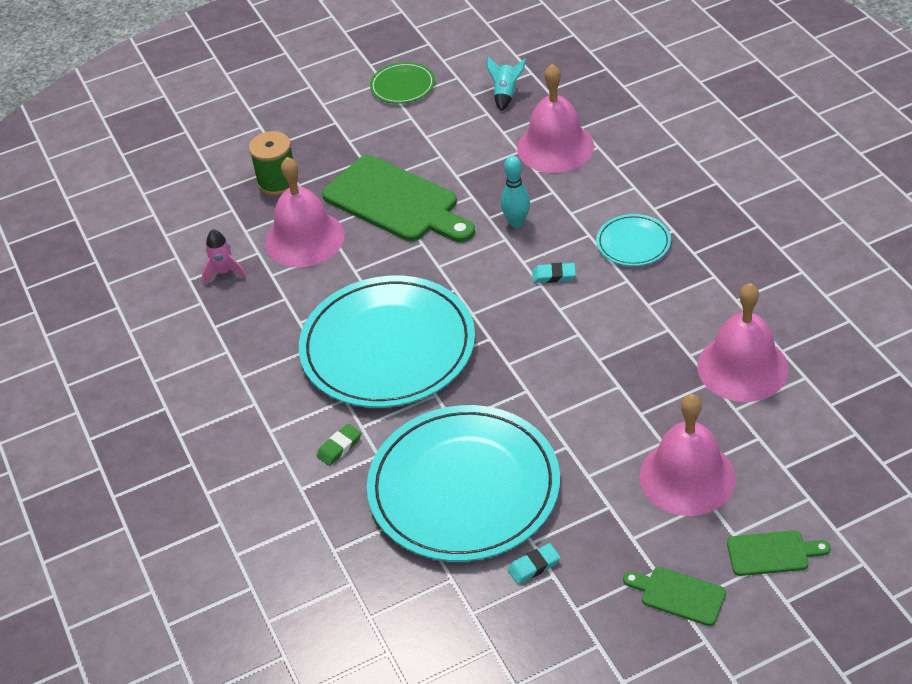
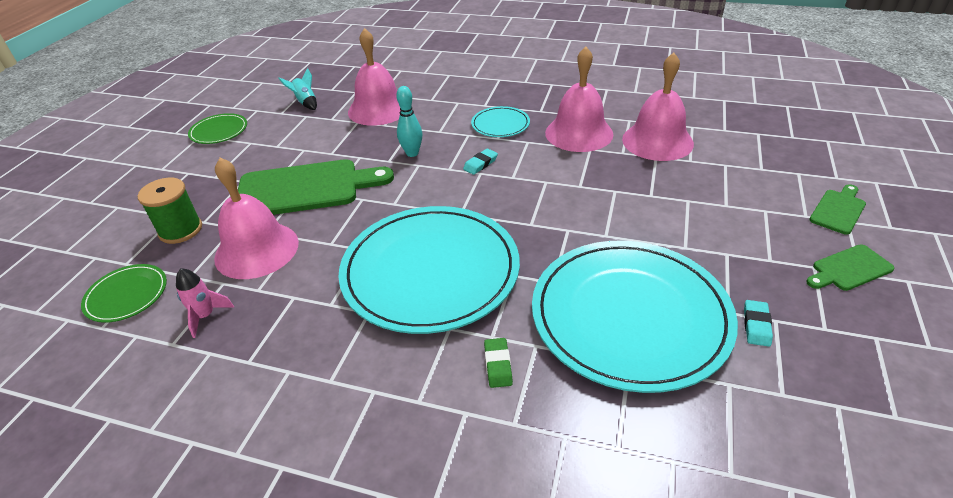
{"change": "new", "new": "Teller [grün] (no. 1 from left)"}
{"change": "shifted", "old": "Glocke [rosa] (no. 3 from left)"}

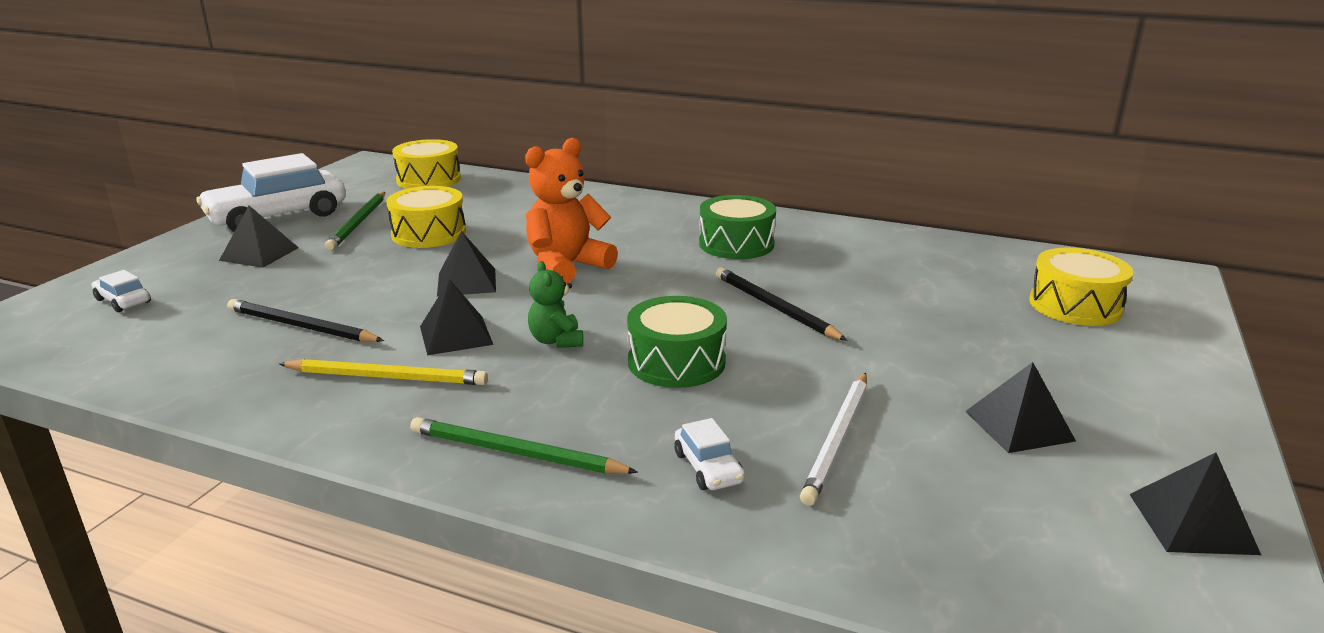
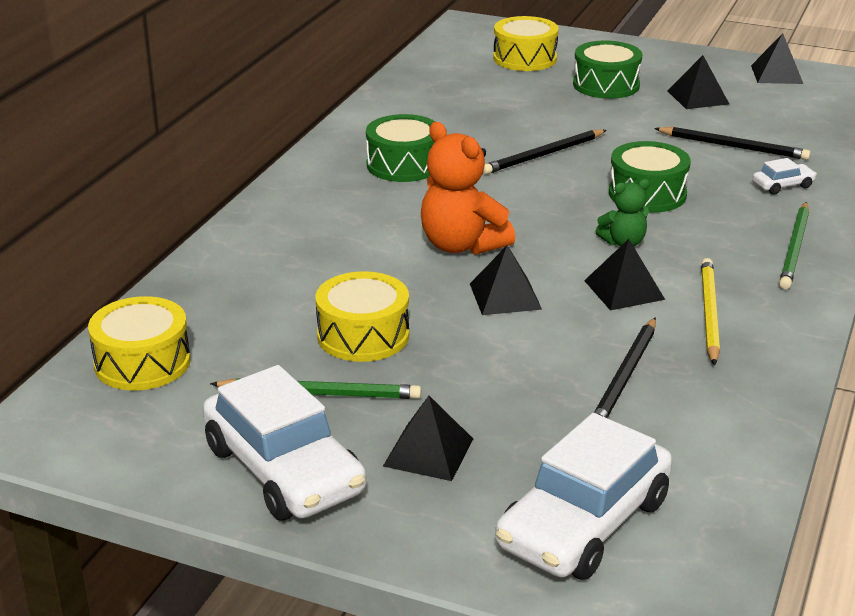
{"change": "scaled", "old": "Auto [weiß] (no. 1 from left in the first image)", "factor": 2.34}
{"change": "new", "new": "Trommel [grün] (no. 2 from left)"}
{"change": "repainted", "old": "Bleistift [weiß]", "new": "Bleistift [schwarz] (no. 3 from left)"}

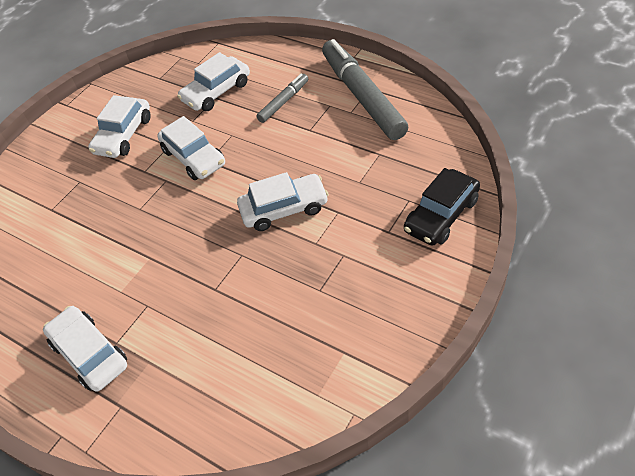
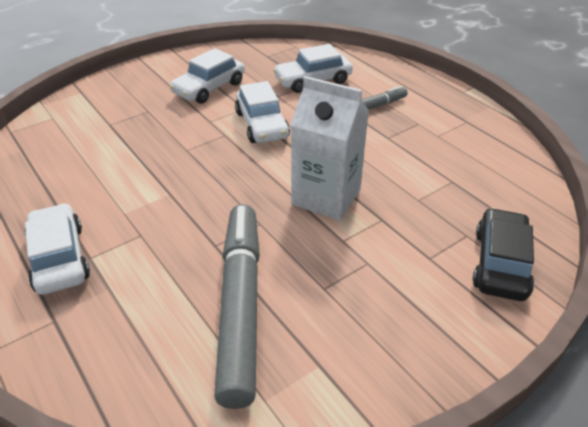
{"change": "shifted", "old": "Filzstift [grau] (no. 2 from left in the first image)", "new": "Filzstift [grau] (no. 1 from left)"}
{"change": "swapped", "old": "Auto [weiß] (no. 5 from left)", "new": "Getränkekarton [weiß]"}
{"change": "rotated", "old": "Auto [schwarz]", "degrees": 135}

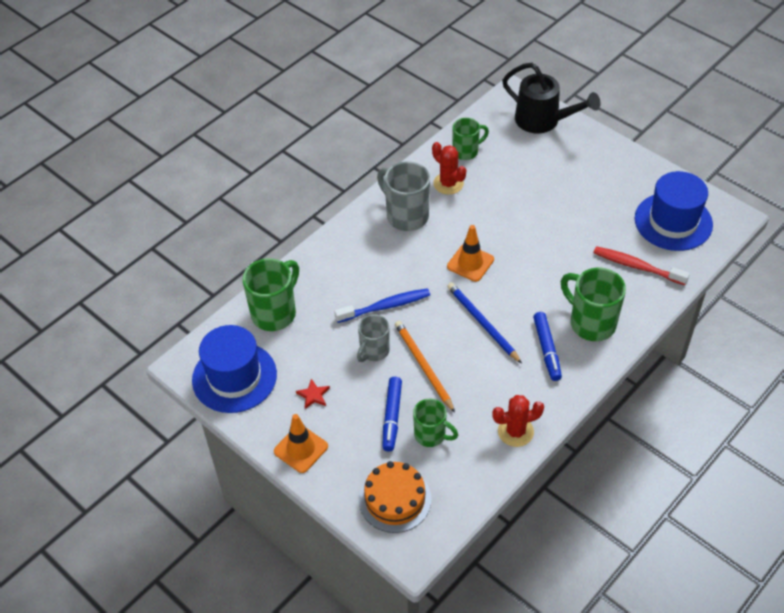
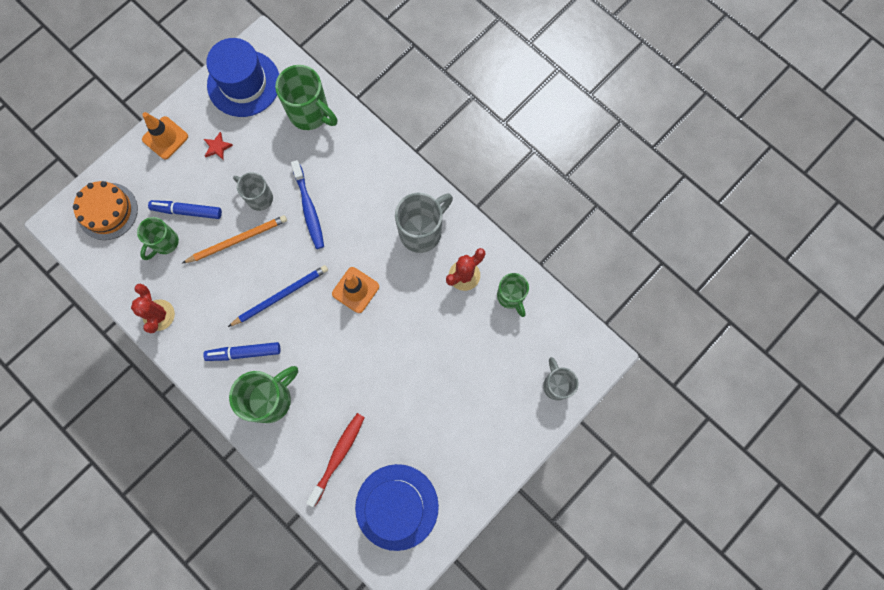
{"change": "swapped", "old": "Gießkanne [schwarz]", "new": "Tasse [grau] (no. 3 from left)"}

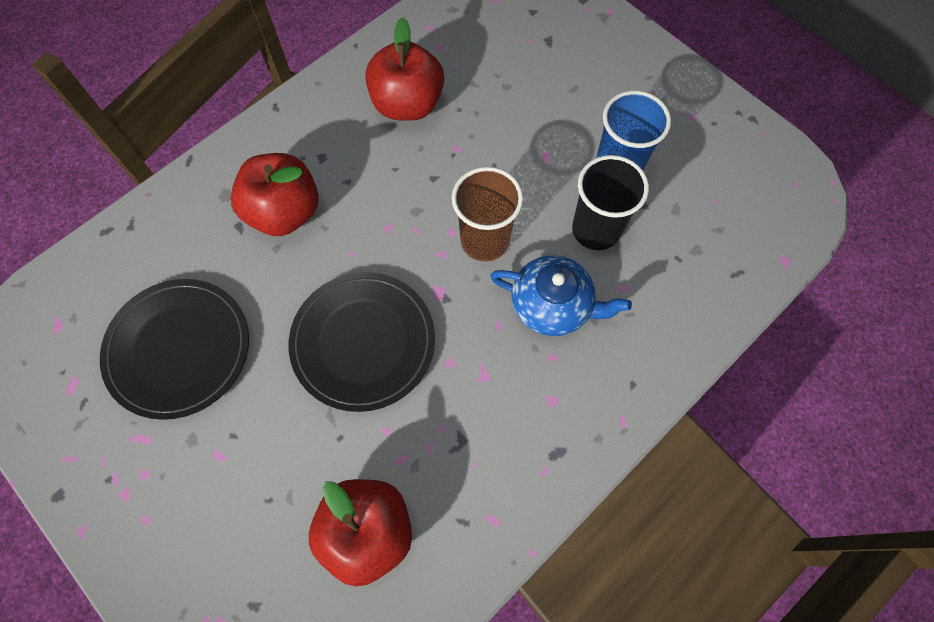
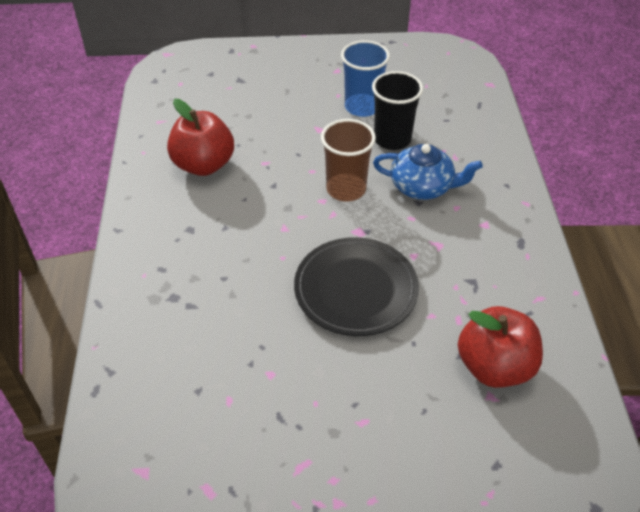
{"change": "rotated", "old": "Teekanne [blau]", "degrees": 45}
{"change": "gone", "old": "Teller [schwarz] (no. 1 from left)"}
{"change": "gone", "old": "Apfel [rot] (no. 1 from left)"}

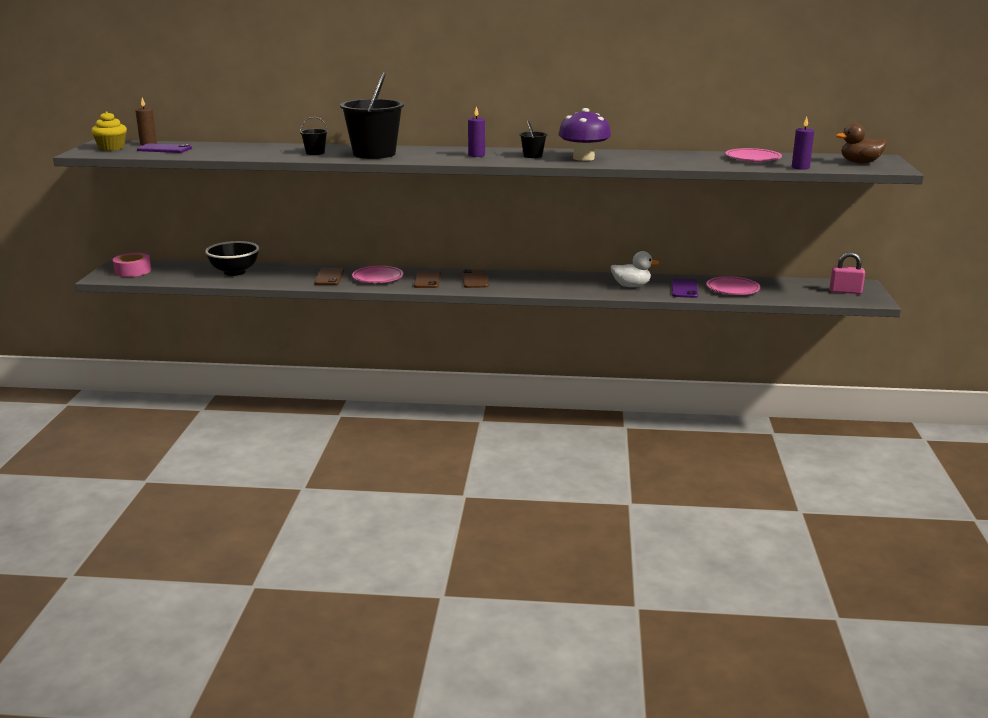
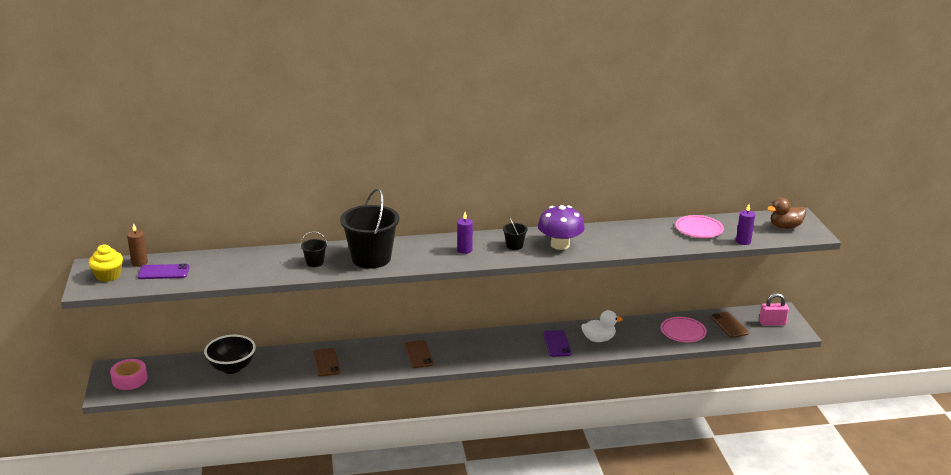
{"change": "shifted", "old": "Handy [lila] (no. 2 from left)"}
{"change": "shifted", "old": "Handy [braun] (no. 3 from left)"}
{"change": "gone", "old": "Teller [rosa] (no. 1 from left)"}

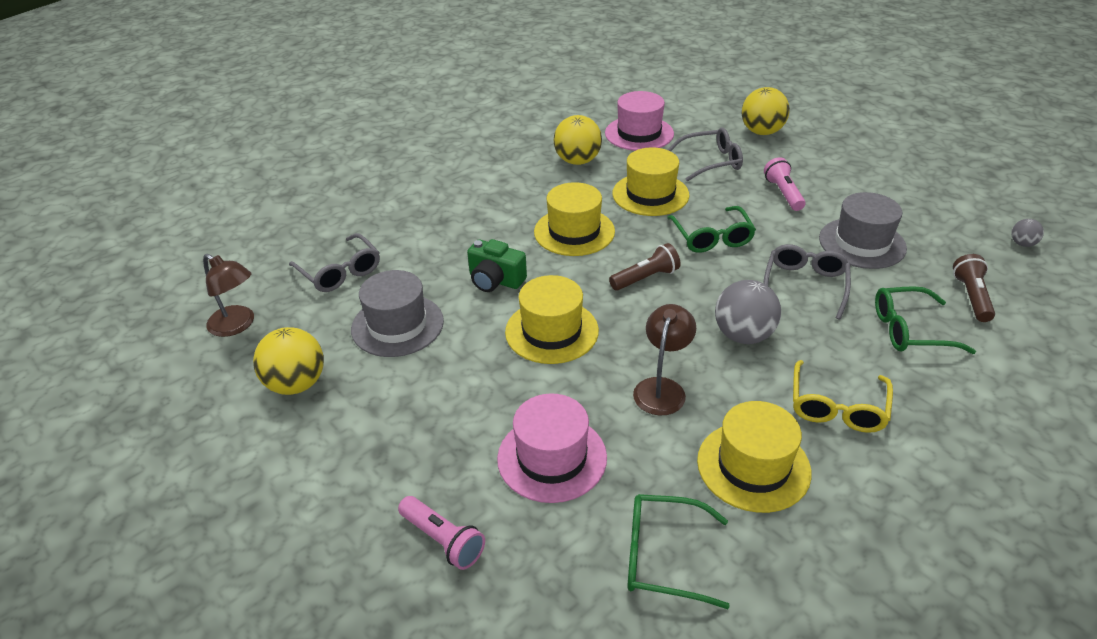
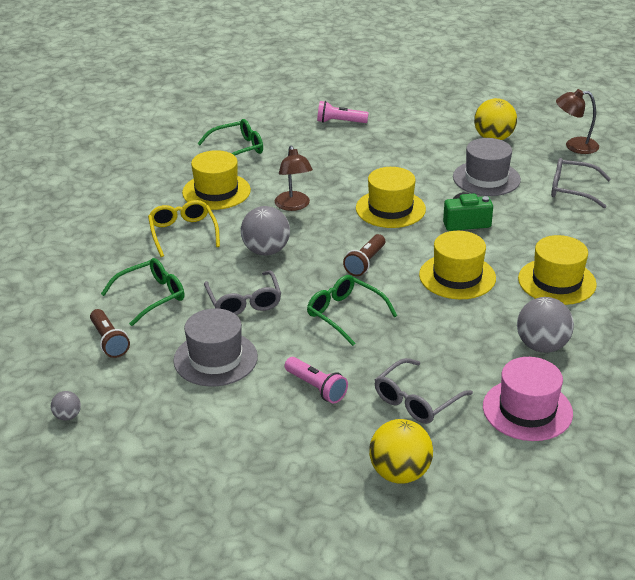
{"change": "repainted", "old": "Ball [gelb] (no. 2 from left)", "new": "Ball [grau] (no. 3 from left)"}
{"change": "shifted", "old": "Hut [gelb] (no. 3 from left in the first image)", "new": "Hut [gelb] (no. 4 from left)"}
{"change": "gone", "old": "Hut [rosa] (no. 1 from left)"}

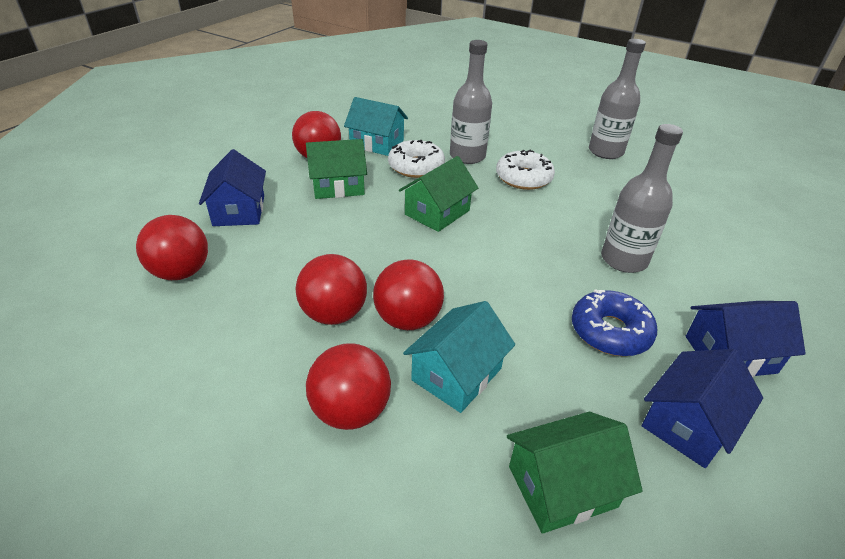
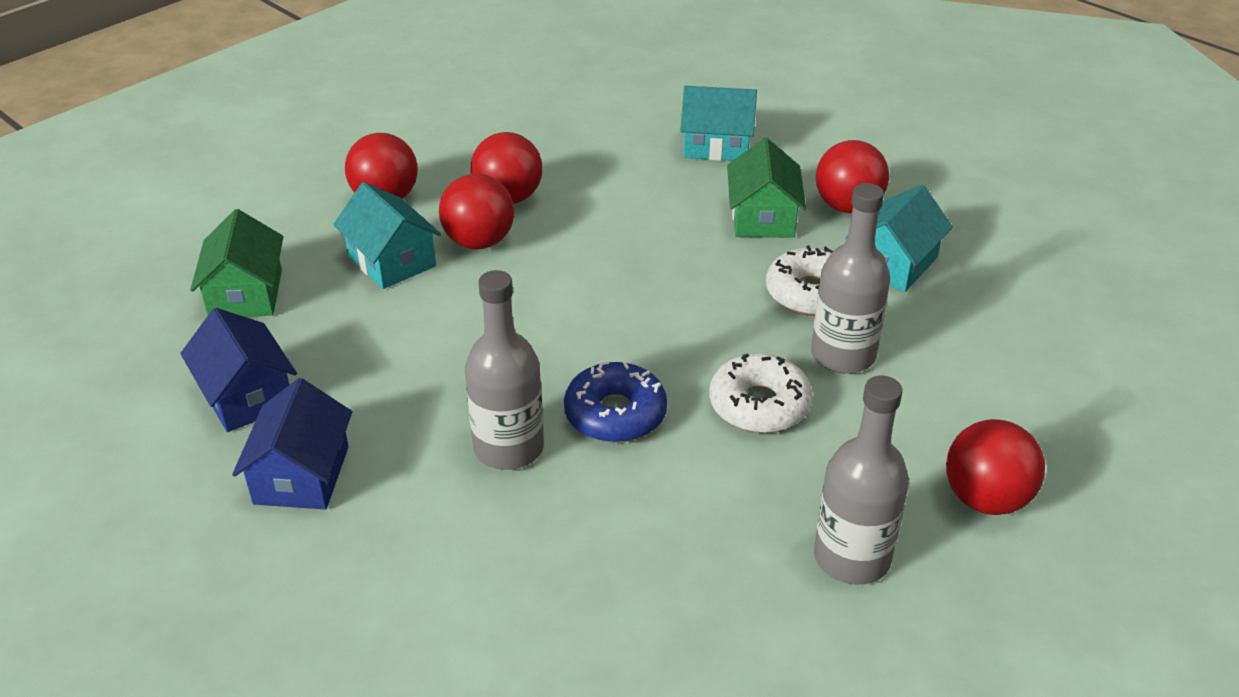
{"change": "shifted", "old": "Donut [blau]"}
{"change": "repainted", "old": "Haus [blau] (no. 1 from left)", "new": "Haus [türkis] (no. 2 from left)"}
{"change": "shifted", "old": "Ball [rot] (no. 1 from left in the first image)", "new": "Ball [rot] (no. 5 from left)"}
{"change": "gone", "old": "Haus [grün] (no. 2 from left)"}

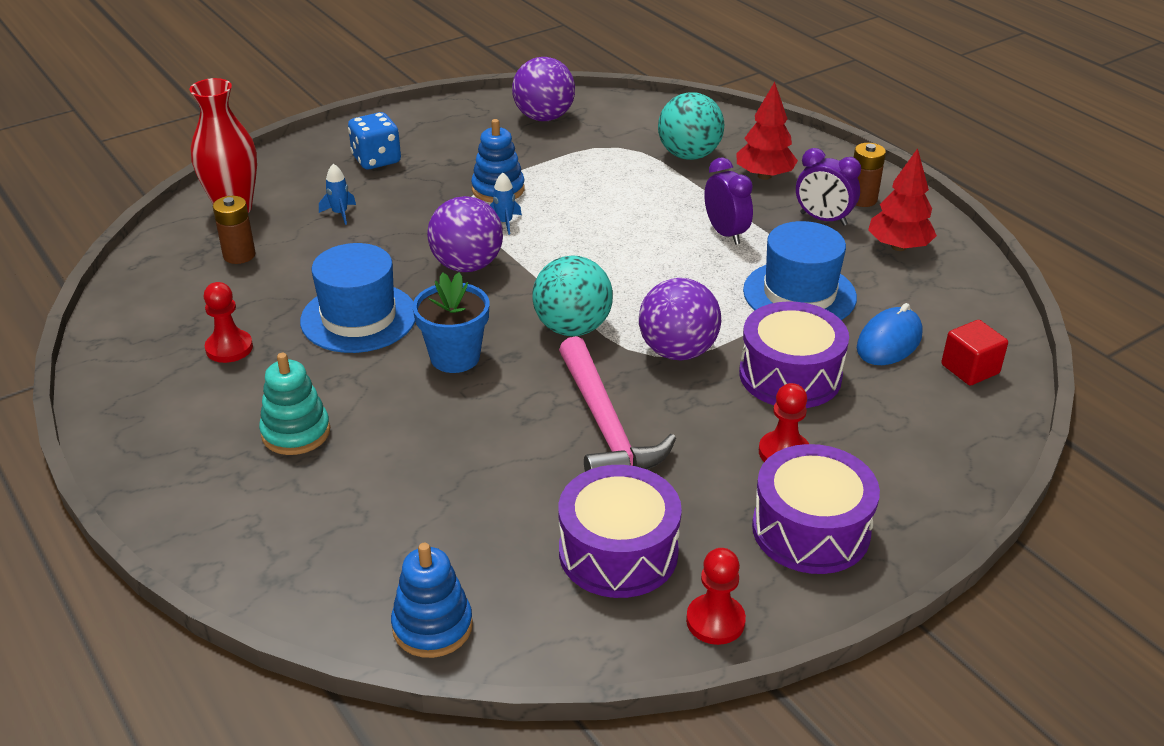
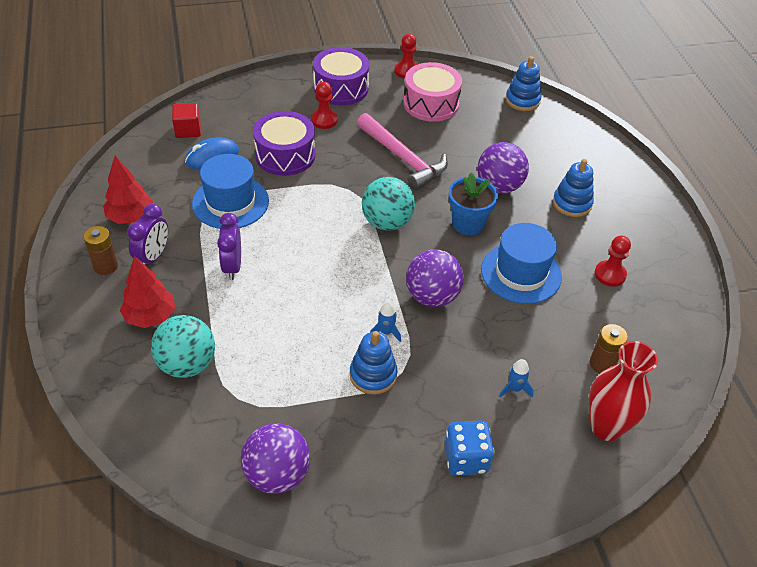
{"change": "rotated", "old": "Wecker [lila] (no. 2 from left in the first image)", "degrees": 60}
{"change": "rotated", "old": "Hammer [rosa]", "degrees": 135}
{"change": "repainted", "old": "Trommel [lila] (no. 1 from left)", "new": "Trommel [rosa]"}
{"change": "shifted", "old": "Ball [lila] (no. 3 from left)"}
{"change": "repainted", "old": "Stapelspielzeug [türkis]", "new": "Stapelspielzeug [blau] (no. 3 from left)"}

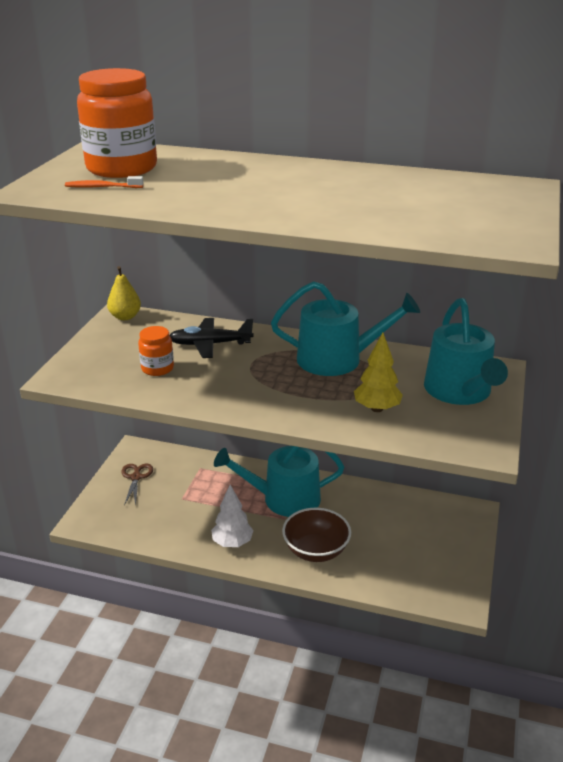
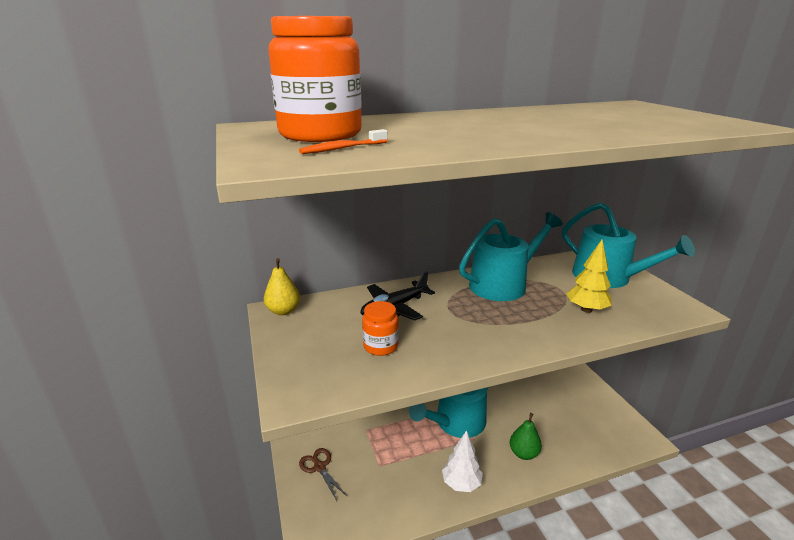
{"change": "swapped", "old": "Schüssel [braun]", "new": "Birne [grün]"}

